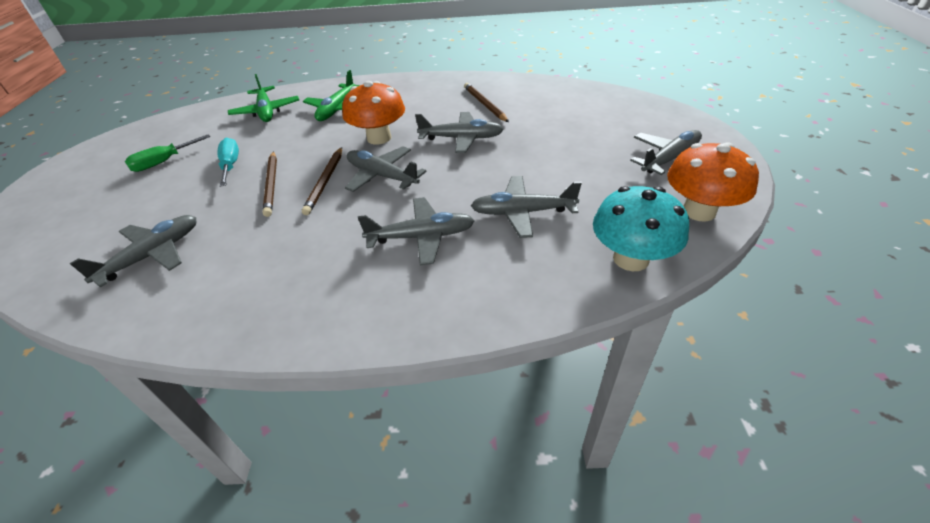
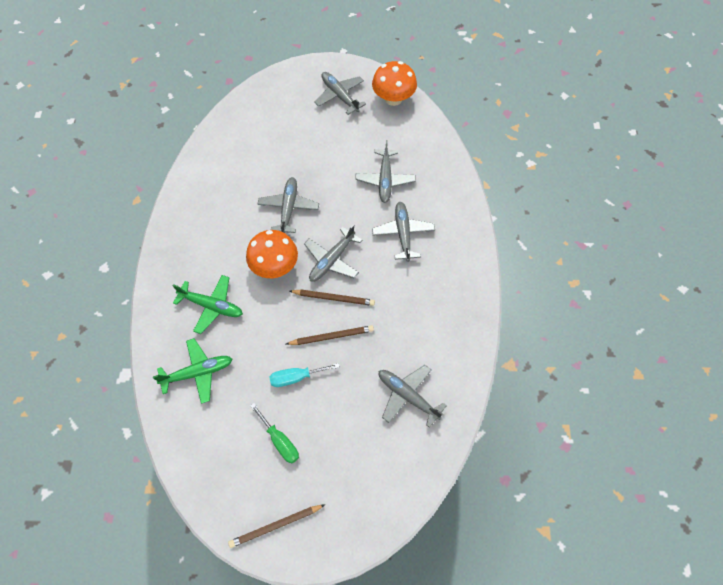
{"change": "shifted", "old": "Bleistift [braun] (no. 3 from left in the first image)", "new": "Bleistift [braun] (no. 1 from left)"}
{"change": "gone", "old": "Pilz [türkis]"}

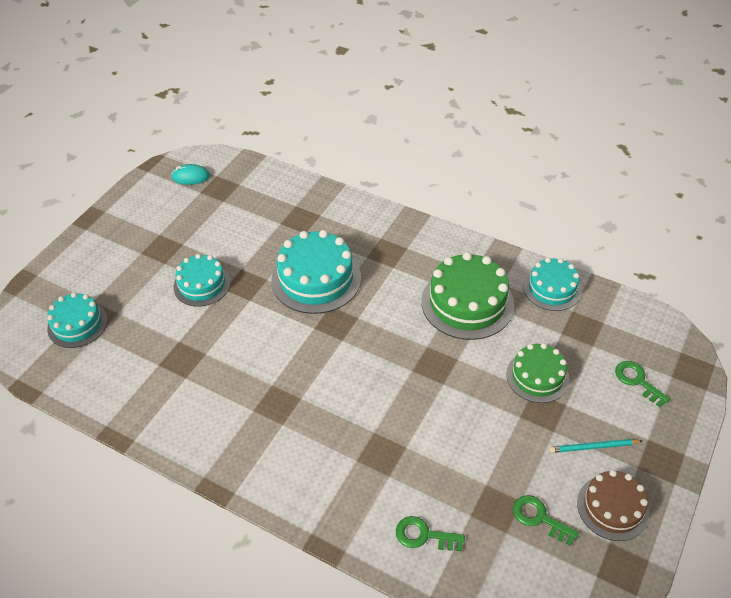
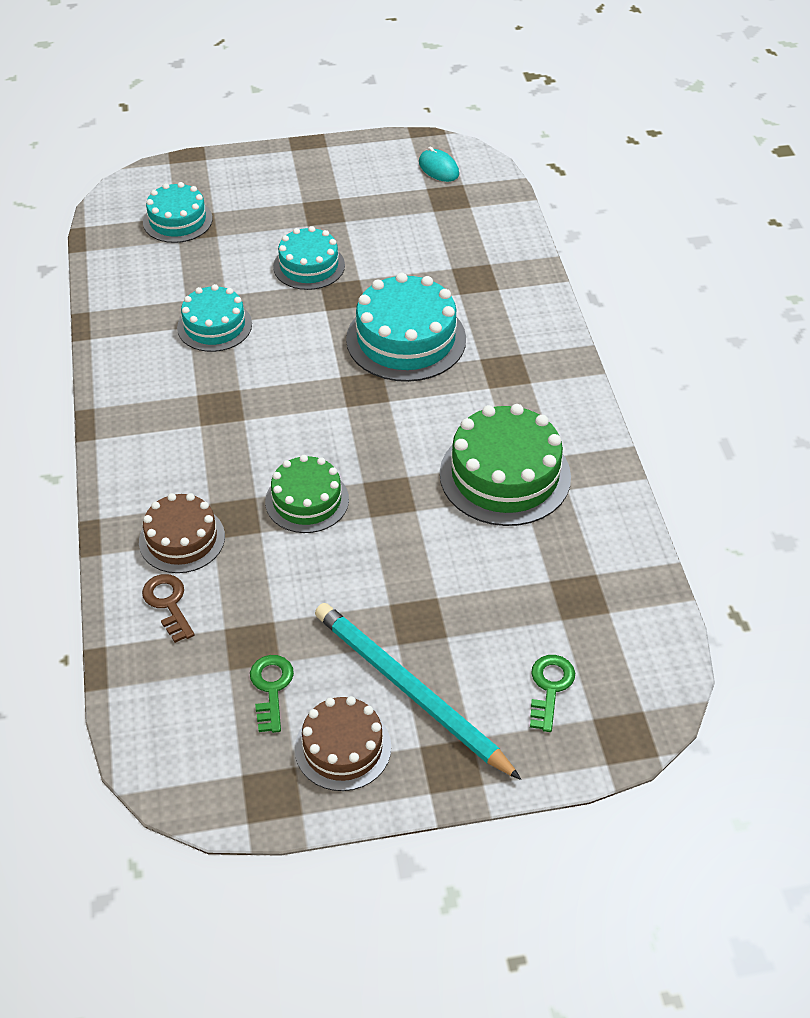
{"change": "new", "new": "Kuchen [braun] (no. 1 from left)"}
{"change": "repainted", "old": "Schlüssel [grün] (no. 1 from left)", "new": "Schlüssel [braun]"}
{"change": "shifted", "old": "Kuchen [türkis] (no. 4 from left in the first image)", "new": "Kuchen [türkis] (no. 2 from left)"}
{"change": "shifted", "old": "Kuchen [grün] (no. 2 from left in the first image)", "new": "Kuchen [grün] (no. 1 from left)"}
{"change": "scaled", "old": "Bleistift [türkis]", "factor": 2.12}

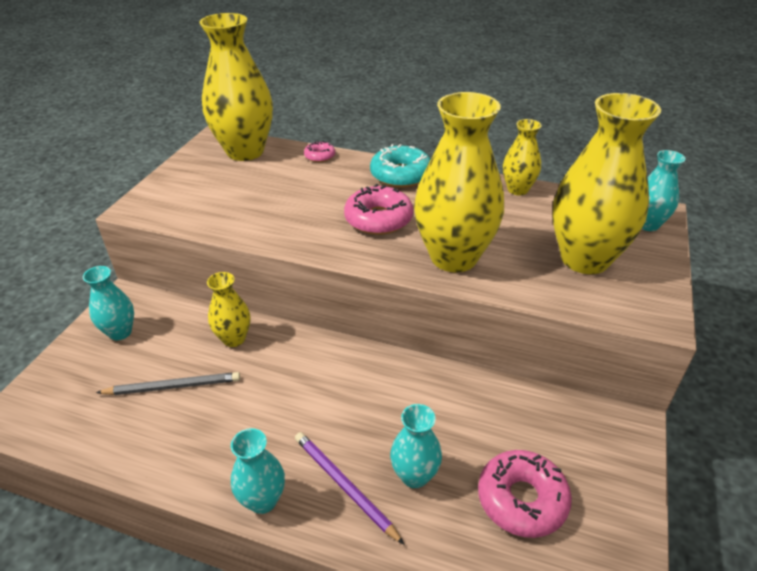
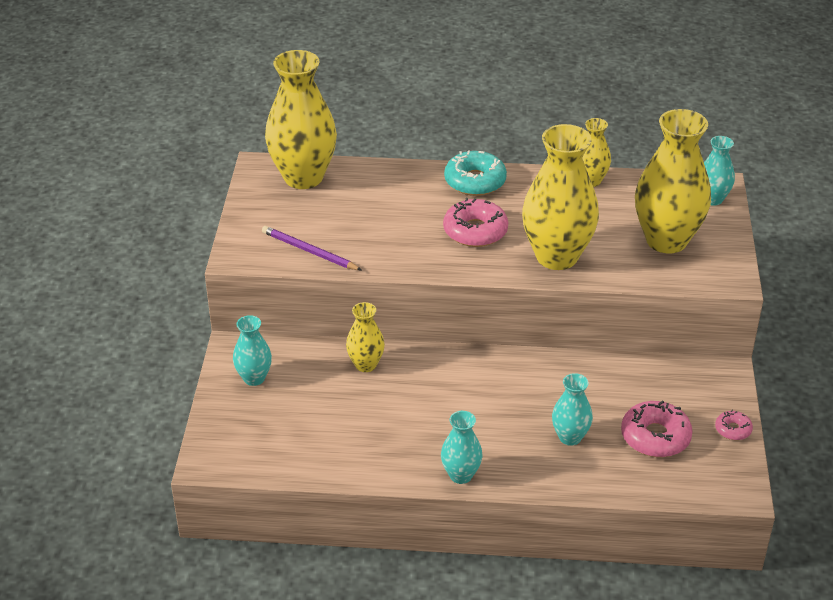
{"change": "shifted", "old": "Bleistift [lila]"}
{"change": "shifted", "old": "Donut [rosa] (no. 1 from left in the first image)", "new": "Donut [rosa] (no. 3 from left)"}
{"change": "gone", "old": "Bleistift [grau]"}

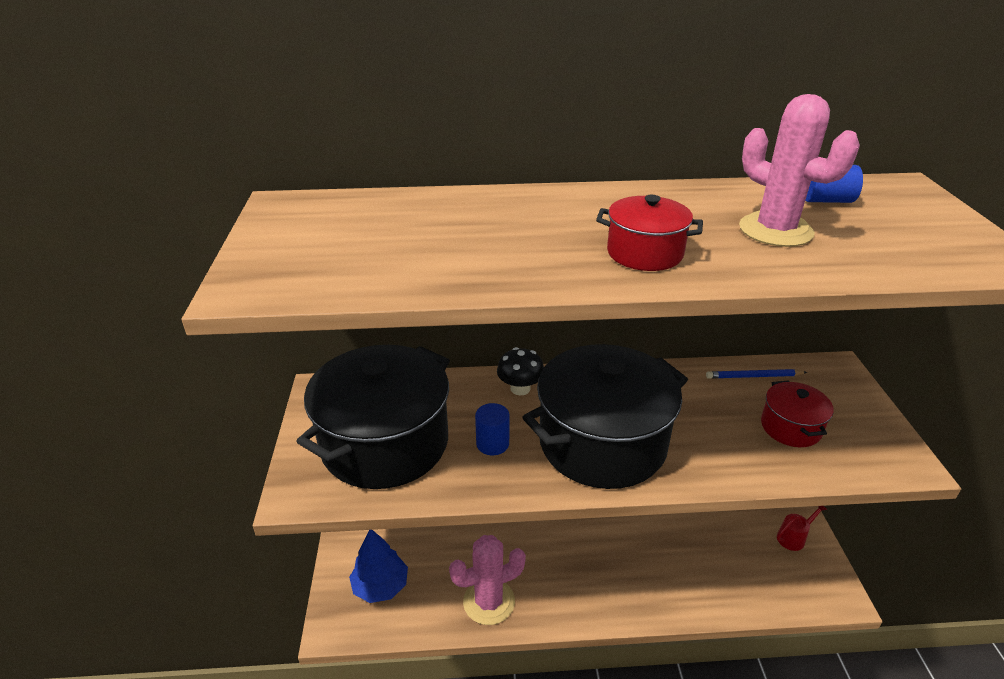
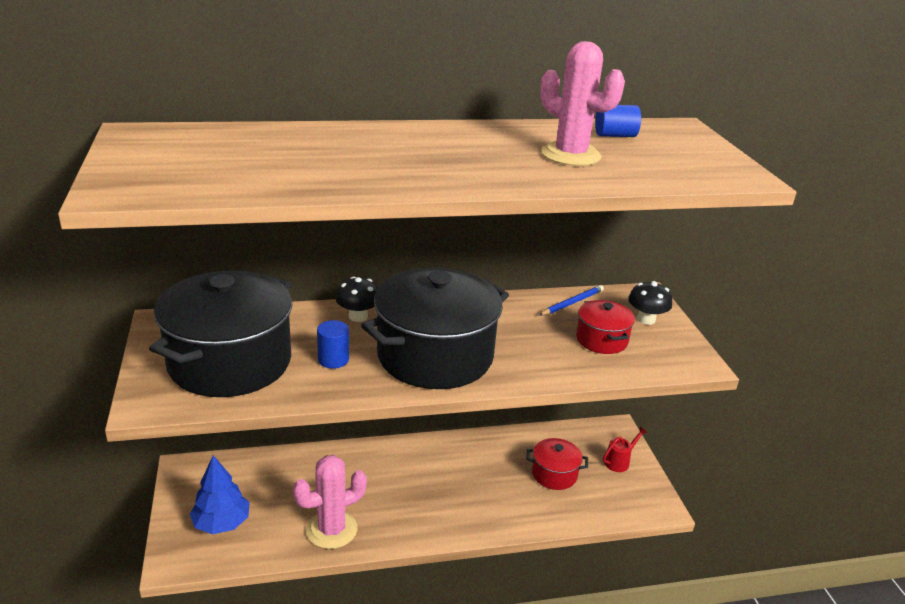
{"change": "shifted", "old": "Kochtopf [rot] (no. 1 from left)"}
{"change": "rotated", "old": "Bleistift [blau]", "degrees": 150}
{"change": "new", "new": "Pilz [schwarz] (no. 2 from left)"}

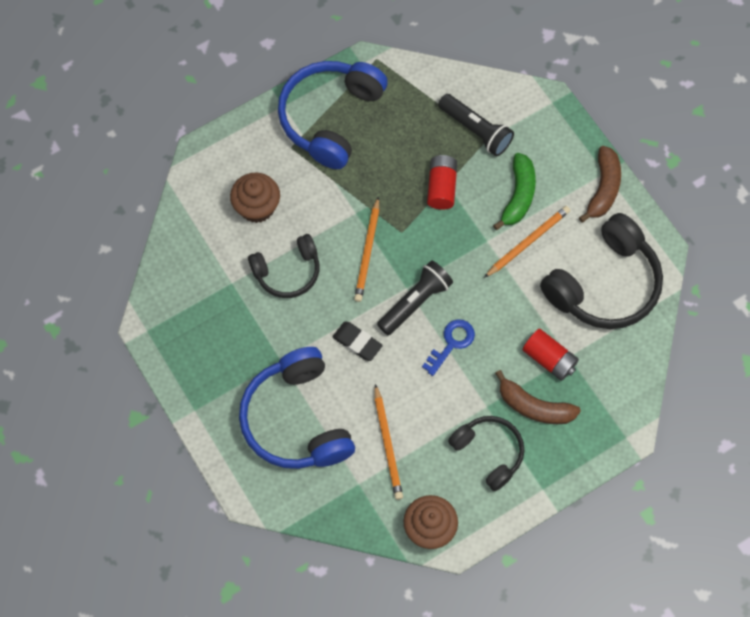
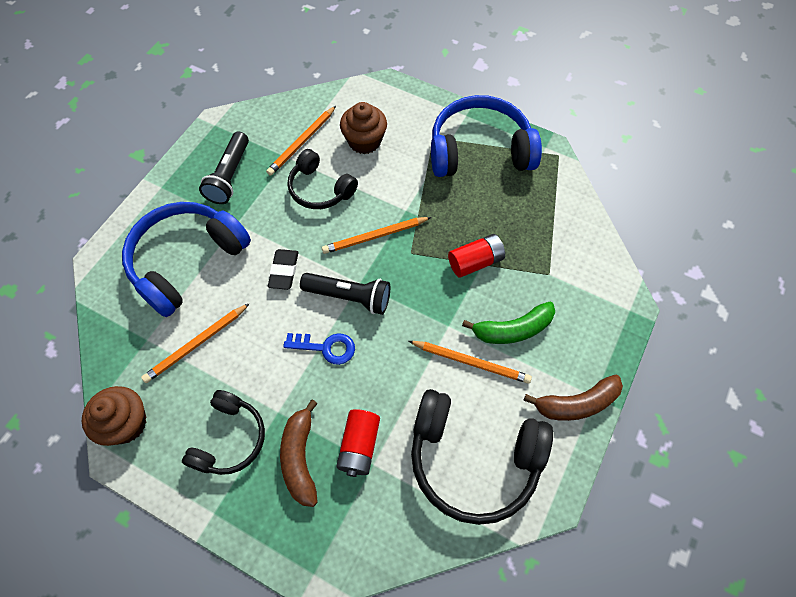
{"change": "shifted", "old": "Taschenlampe [schwarz] (no. 2 from left in the first image)", "new": "Taschenlampe [schwarz] (no. 1 from left)"}
{"change": "new", "new": "Bleistift [orange] (no. 2 from left)"}

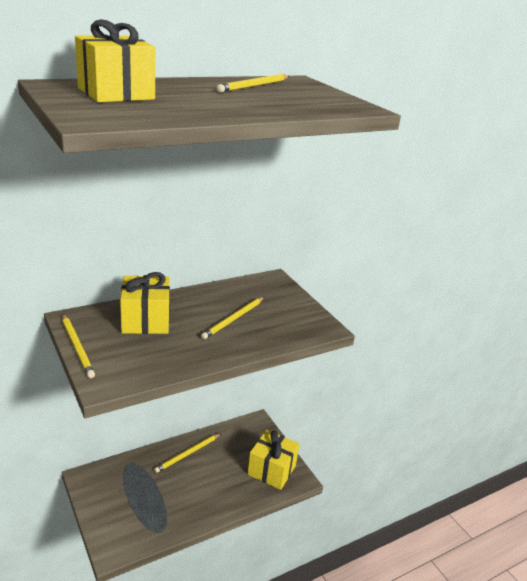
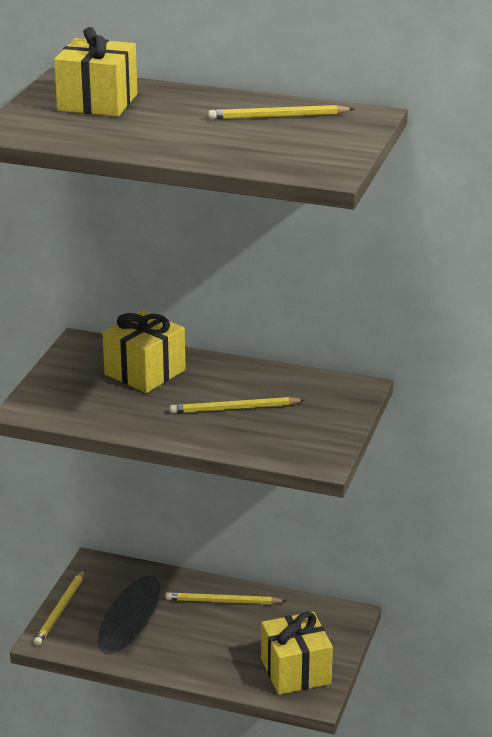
{"change": "shifted", "old": "Bleistift [gelb] (no. 1 from left)"}

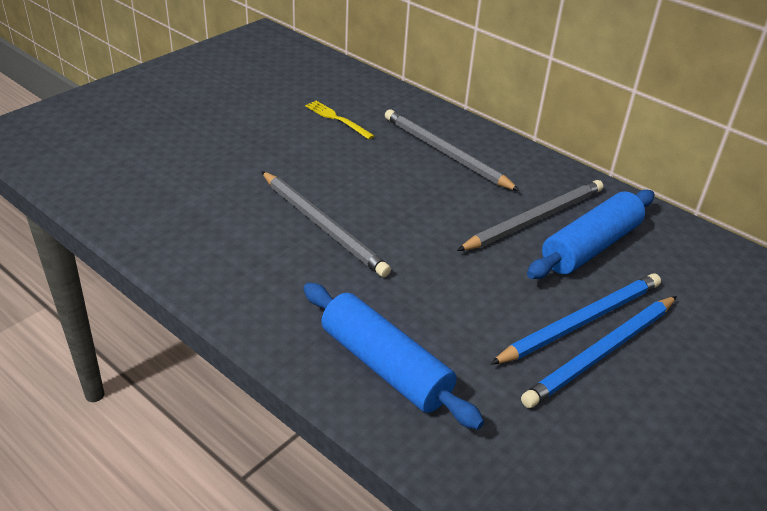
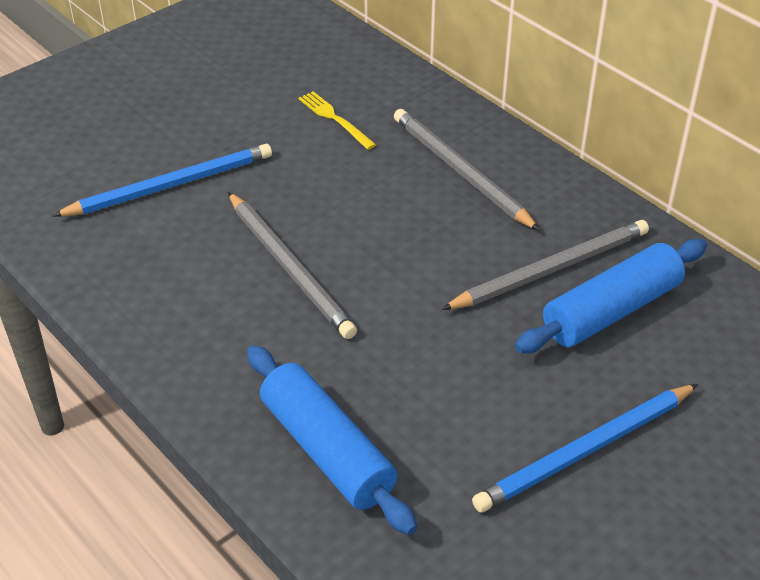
{"change": "shifted", "old": "Bleistift [blau] (no. 1 from left)"}

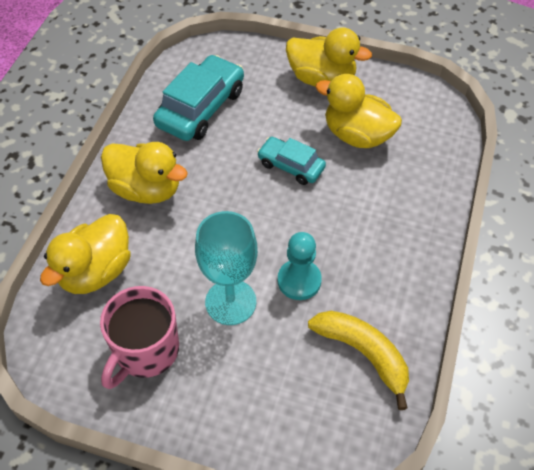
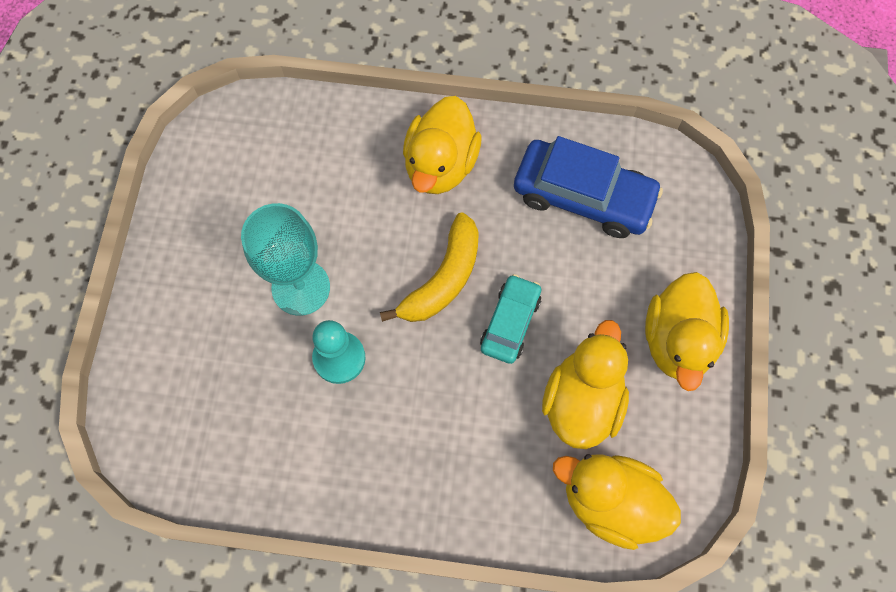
{"change": "shifted", "old": "Banane [gelb]"}
{"change": "repainted", "old": "Auto [türkis] (no. 1 from left)", "new": "Auto [blau]"}
{"change": "shifted", "old": "Ente [gelb] (no. 1 from left in the first image)", "new": "Ente [gelb] (no. 3 from left)"}
{"change": "gone", "old": "Tasse [rosa]"}

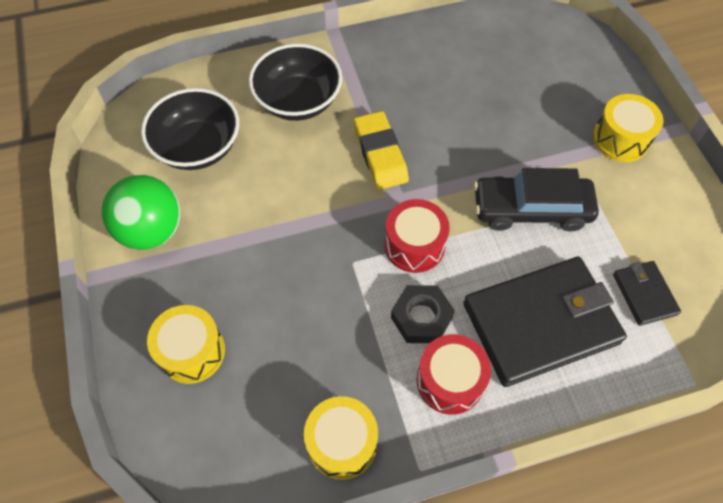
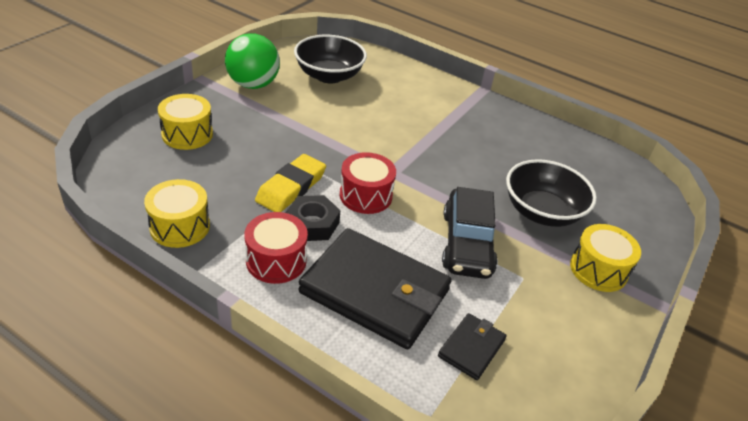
{"change": "shifted", "old": "Radiergummi [gelb]"}
{"change": "rotated", "old": "Auto [schwarz]", "degrees": -135}
{"change": "shifted", "old": "Schüssel [schwarz] (no. 2 from left)"}

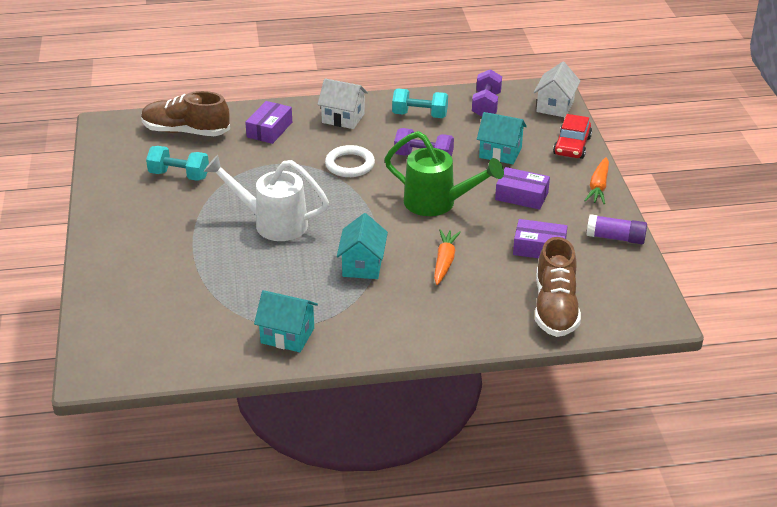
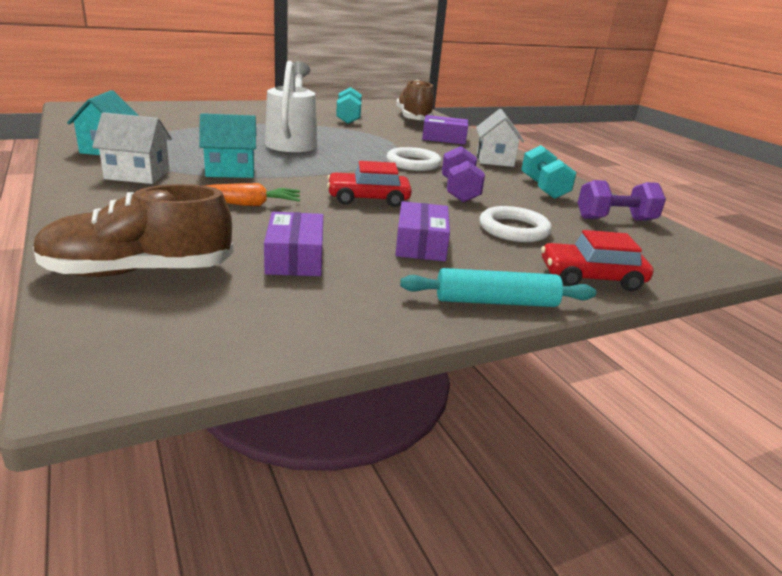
{"change": "shifted", "old": "Haus [weiß] (no. 2 from left in the first image)", "new": "Haus [weiß] (no. 1 from left)"}
{"change": "swapped", "old": "Gießkanne [grün]", "new": "Auto [rot] (no. 1 from left)"}
{"change": "swapped", "old": "Karotte [orange] (no. 2 from left)", "new": "Nudelholz [türkis]"}
{"change": "swapped", "old": "Haus [türkis] (no. 3 from left)", "new": "Ring [weiß] (no. 2 from left)"}
{"change": "gone", "old": "Klebestift [lila]"}

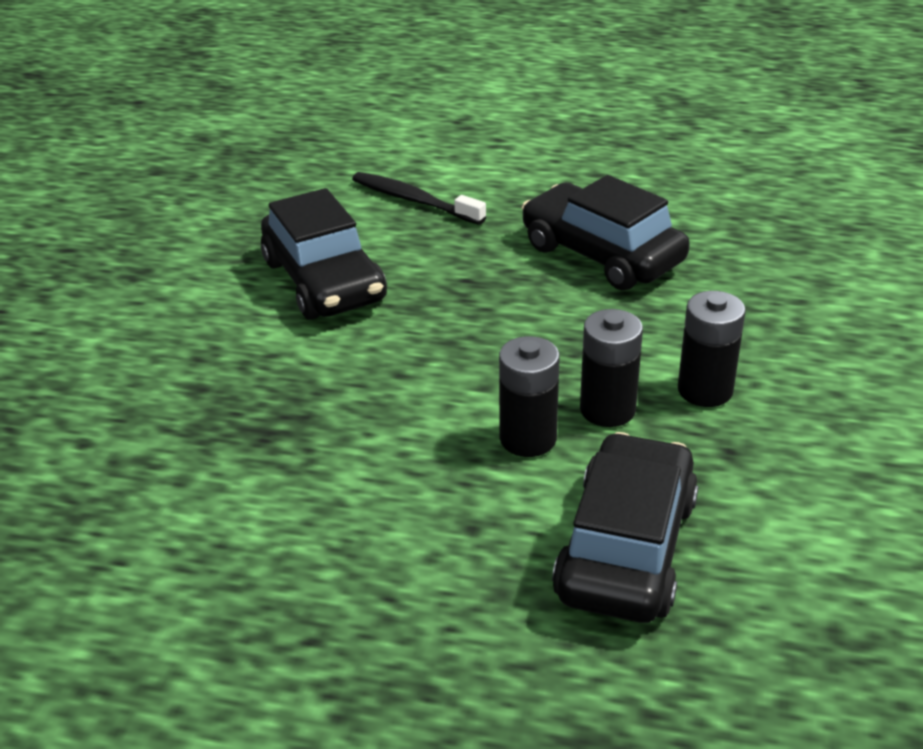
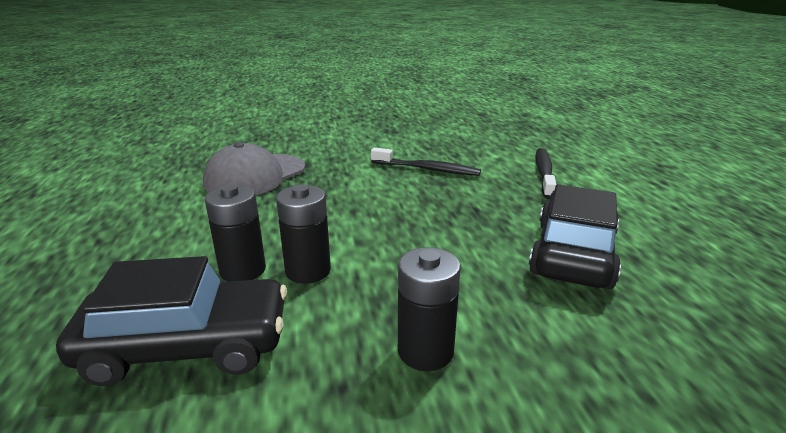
{"change": "new", "new": "Kappe [grau]"}
{"change": "shifted", "old": "Batterie [schwarz] (no. 2 from left in the first image)", "new": "Batterie [schwarz] (no. 1 from left)"}
{"change": "swapped", "old": "Auto [schwarz] (no. 1 from left)", "new": "Zahnbürste [schwarz] (no. 1 from left)"}

